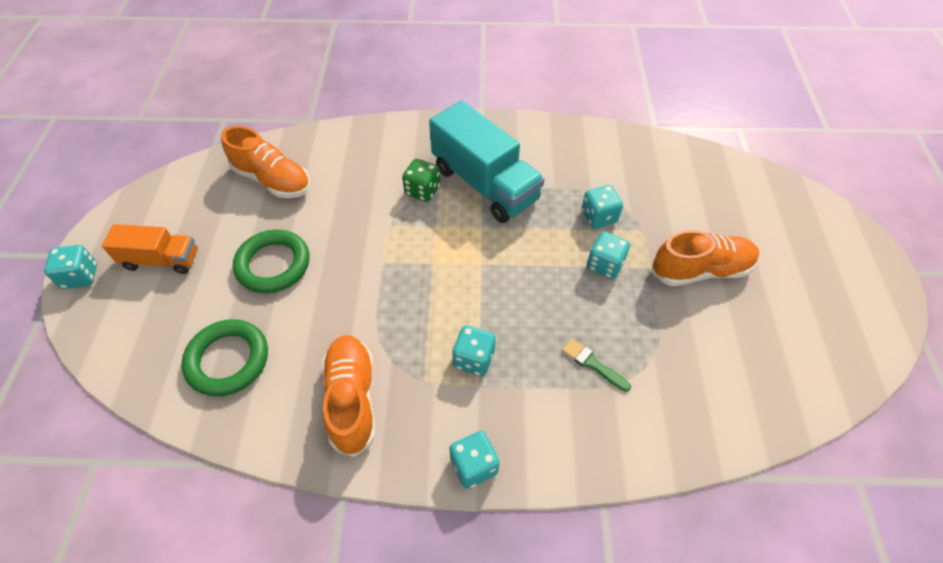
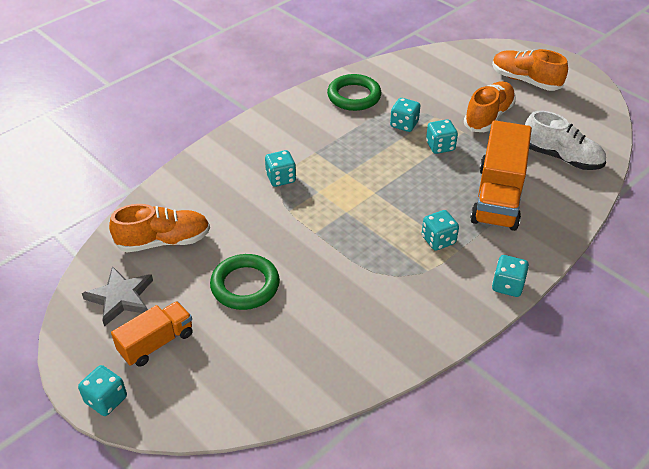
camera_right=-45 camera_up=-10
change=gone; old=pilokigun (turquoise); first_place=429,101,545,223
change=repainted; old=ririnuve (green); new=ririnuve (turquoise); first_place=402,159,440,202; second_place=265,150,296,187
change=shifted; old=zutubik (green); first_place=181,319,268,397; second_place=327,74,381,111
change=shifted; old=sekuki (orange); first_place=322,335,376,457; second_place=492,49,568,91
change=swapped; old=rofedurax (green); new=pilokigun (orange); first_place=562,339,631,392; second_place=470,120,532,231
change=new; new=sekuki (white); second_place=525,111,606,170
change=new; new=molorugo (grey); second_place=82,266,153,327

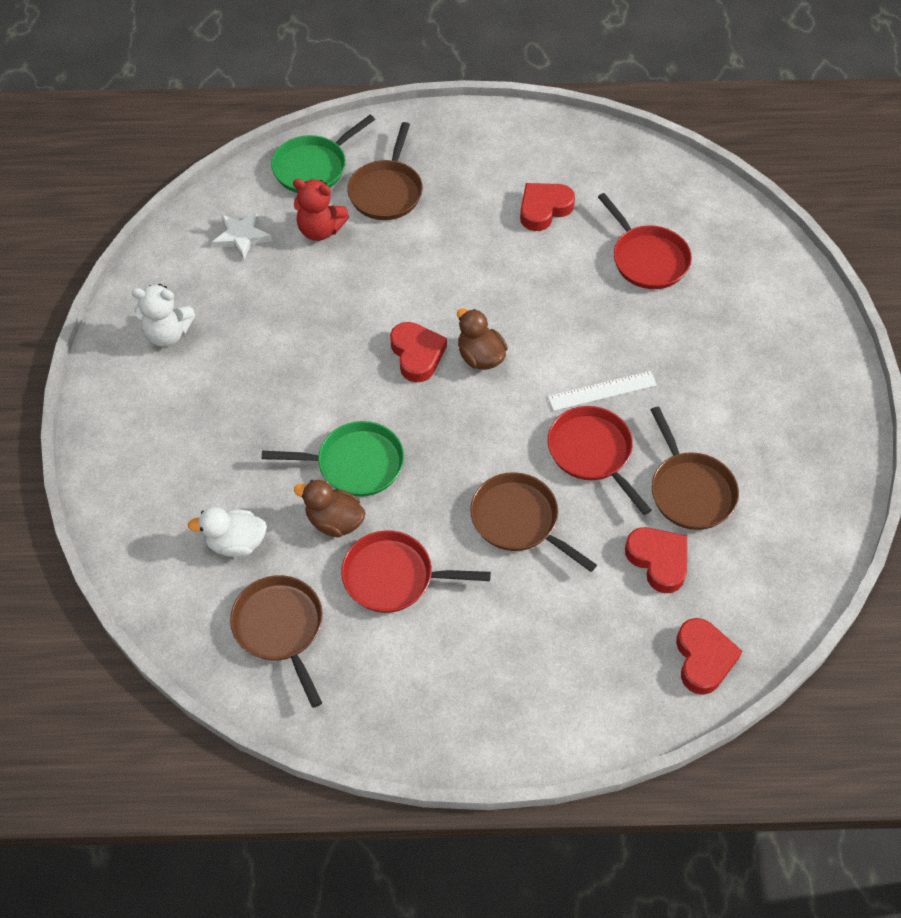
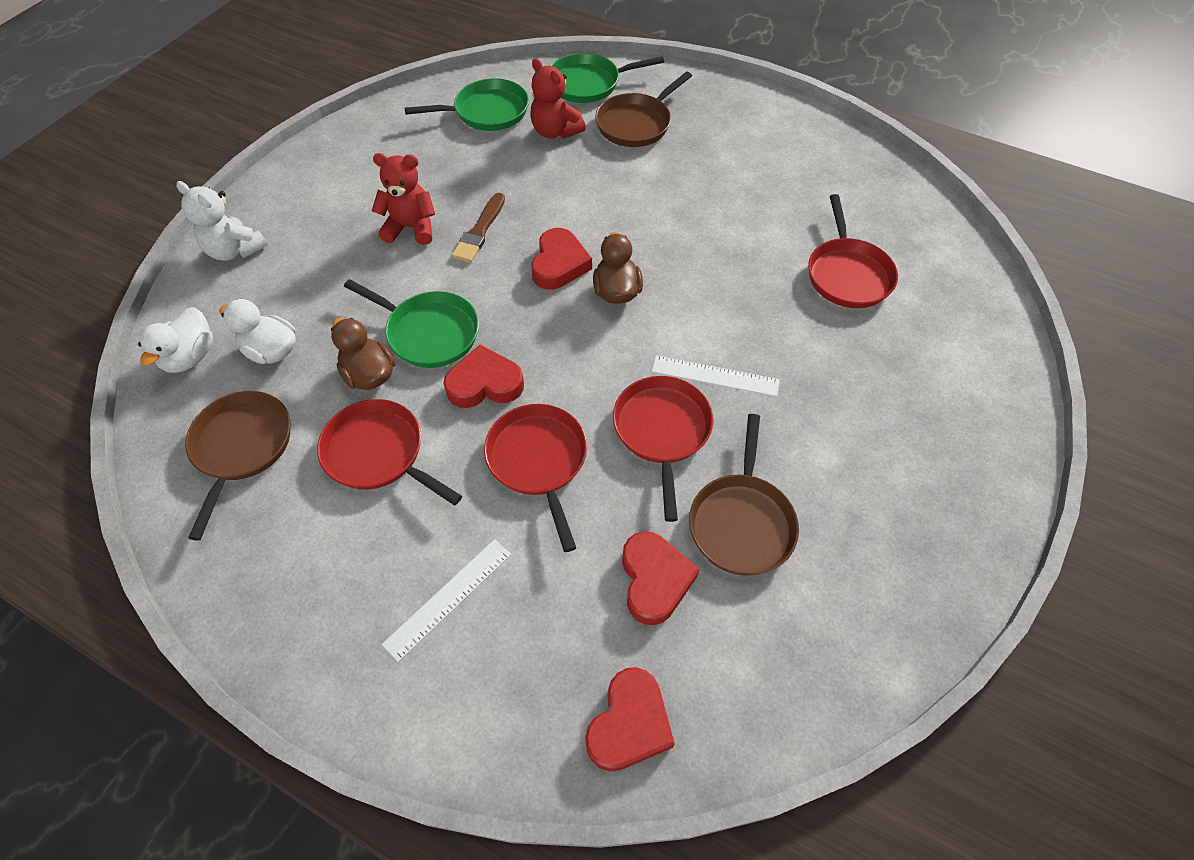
camera_right=30 camera_up=0
change=shifted; old=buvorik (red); first_place=520,183,575,231; second_place=443,345,524,408
change=swapped; old=molorugo (white); new=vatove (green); first_place=212,211,272,260; second_place=404,78,529,131
change=shifted; old=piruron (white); first_place=132,284,195,347; second_place=176,181,268,261
change=repainted; old=vatove (brown); new=vatove (red); first_place=470,472,597,572; second_place=484,404,587,552
change=new; new=piruron (red); second_place=372,153,435,245
change=new; new=rofedurax (brown); second_place=451,193,505,263
change=new; new=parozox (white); second_place=138,307,213,373
change=new; new=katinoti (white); second_place=381,539,511,662

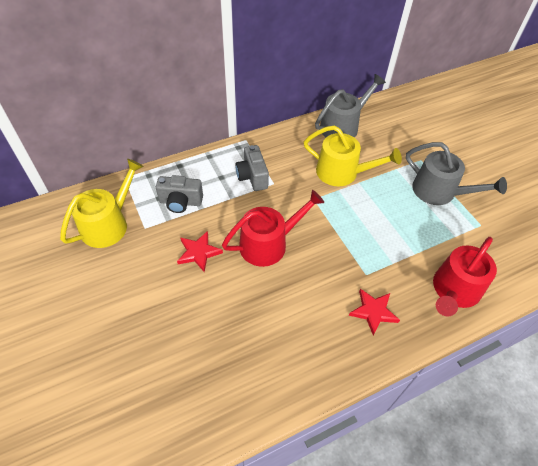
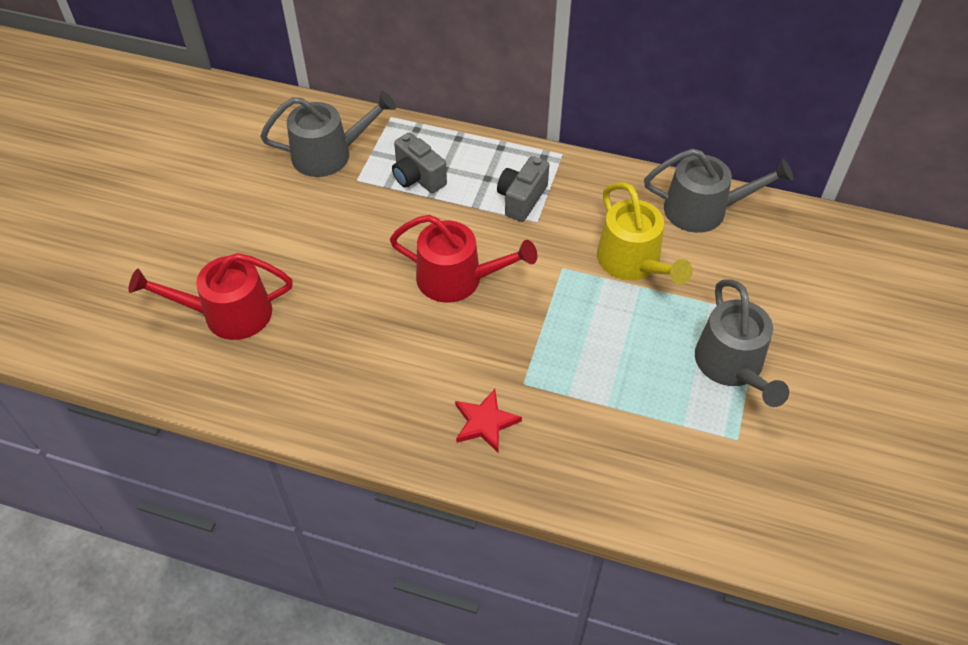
camera_right=45 camera_up=0
change=repainted; old=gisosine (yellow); new=gisosine (grey); first_place=60,159,144,248; second_place=260,91,396,177
change=gone; old=molorugo (red); first_place=177,231,223,272
change=shifted; old=gisosine (red); first_place=433,237,497,316; second_place=129,253,293,340

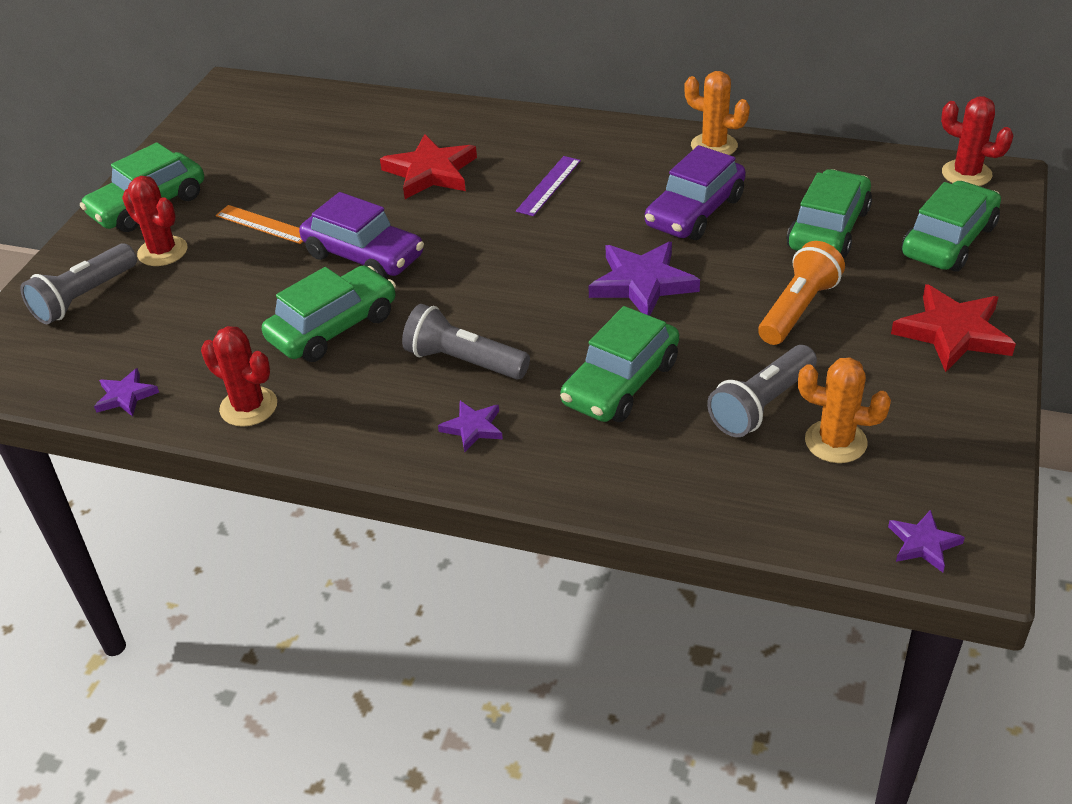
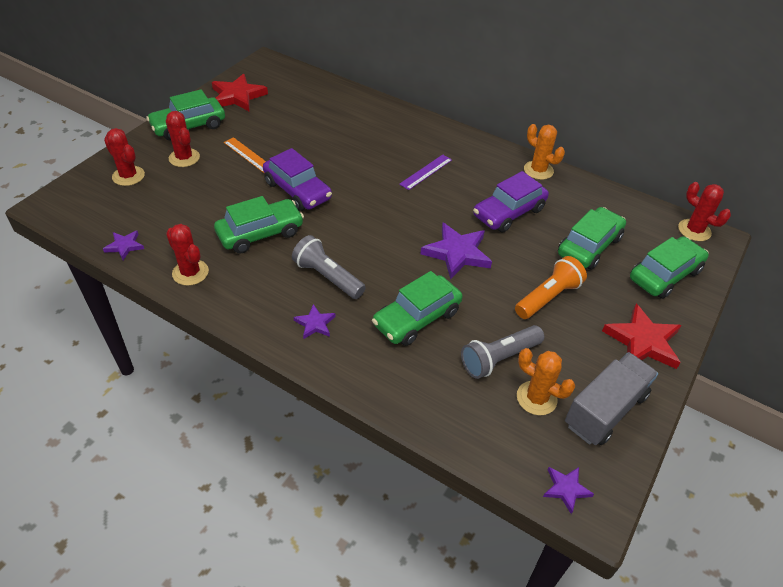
camera_right=10 camera_up=5
change=shifted; old=molorugo (red); first_place=380,134,477,199; second_place=212,74,268,111
change=swapped; old=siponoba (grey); new=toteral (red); first_place=20,244,137,324; second_place=104,128,145,186
change=new; new=pilokigun (grey); second_place=565,352,658,445

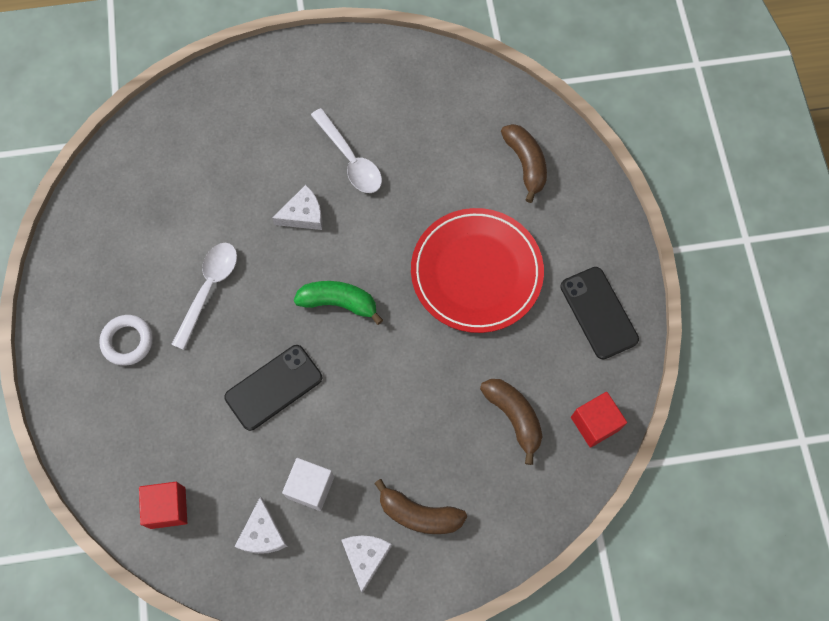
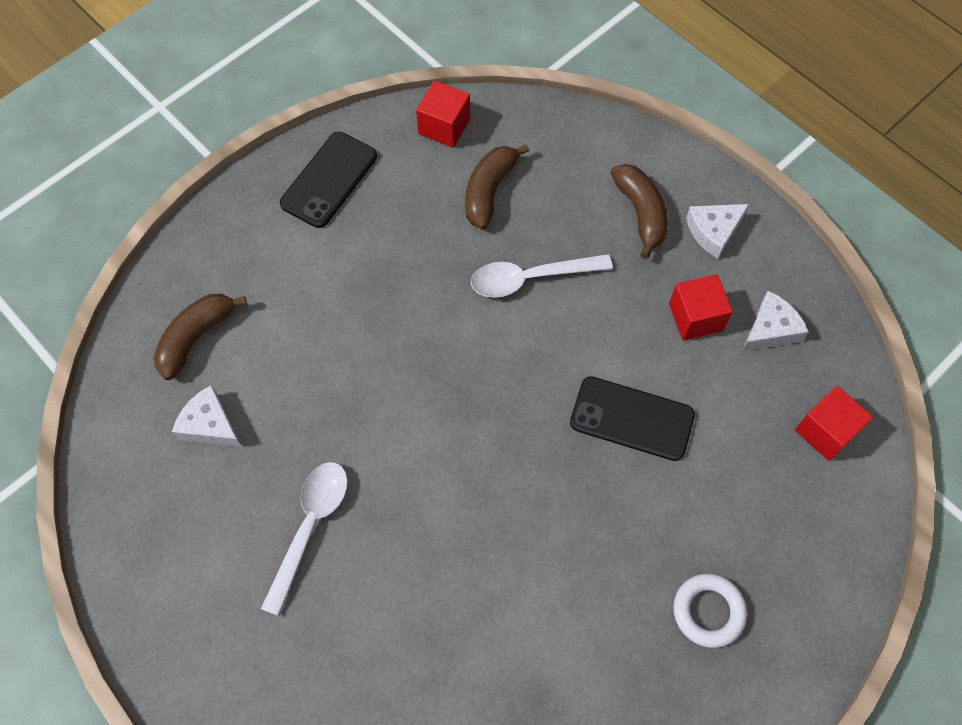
camera_right=-125 camera_up=-5
change=shifted; old=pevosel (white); first_place=272,185,323,230; second_place=172,385,242,447
change=gone; old=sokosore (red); first_place=411,208,544,333
change=shifted; old=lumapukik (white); first_place=171,243,237,350; second_place=471,254,613,298
change=gone; old=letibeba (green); first_place=294,281,383,325
change=repainted; old=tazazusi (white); new=tazazusi (red); first_place=282,458,334,511; second_place=669,274,733,341

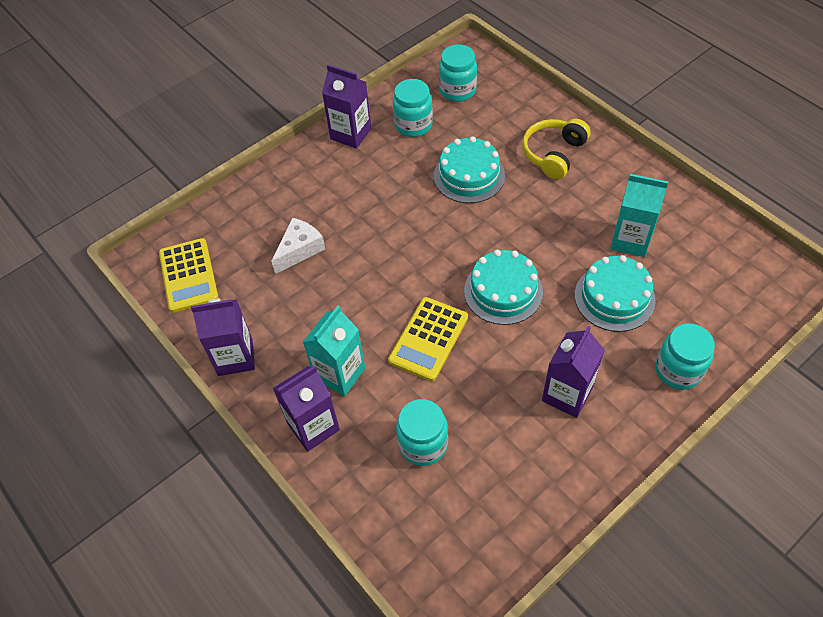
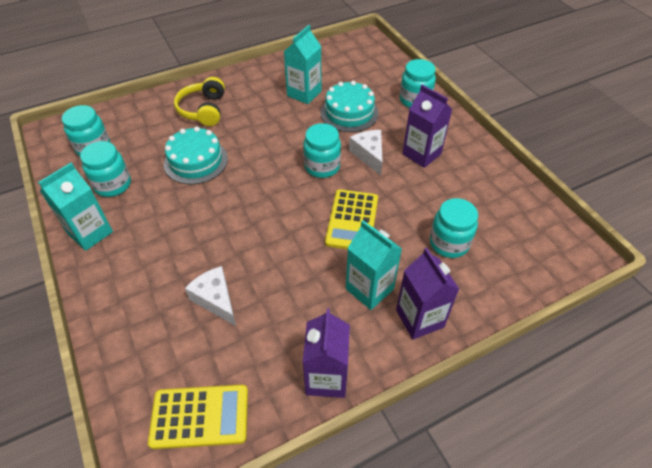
camera_right=-80 camera_up=-5
change=repainted; old=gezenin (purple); new=gezenin (turquoise); first_place=322,64,371,148; second_place=38,163,113,251
change=rotated; old=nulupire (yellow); first_place=522,119,590,179; second_place=174,77,225,126; degrees=45
change=swapped; old=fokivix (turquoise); new=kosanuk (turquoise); first_place=464,250,543,325; second_place=303,123,341,178
change=rotated; old=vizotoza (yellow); first_place=388,297,468,381; second_place=325,189,378,249; degrees=60
change=new; new=pevosel (white); second_place=349,130,383,176

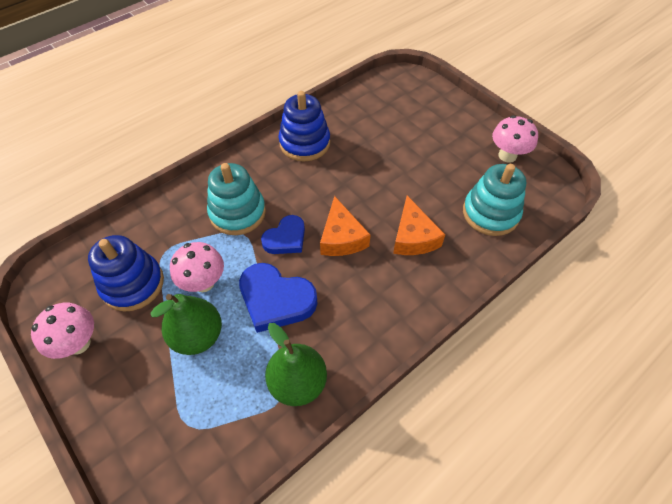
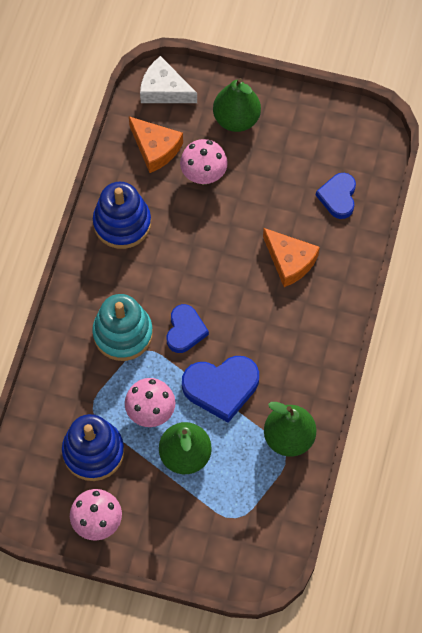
camera_right=-35 camera_up=10
change=shifted; old=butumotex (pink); first_place=492,115,538,163; second_place=180,139,228,184
change=swapped; old=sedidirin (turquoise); new=buvorik (blue); first_place=463,164,526,236; second_place=316,173,356,219
change=shifted; old=pevosel (orange); first_place=320,196,370,256; second_place=129,116,183,173
change=new; new=pevosel (white); second_place=140,56,197,103
change=new; new=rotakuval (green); second_place=213,78,261,132

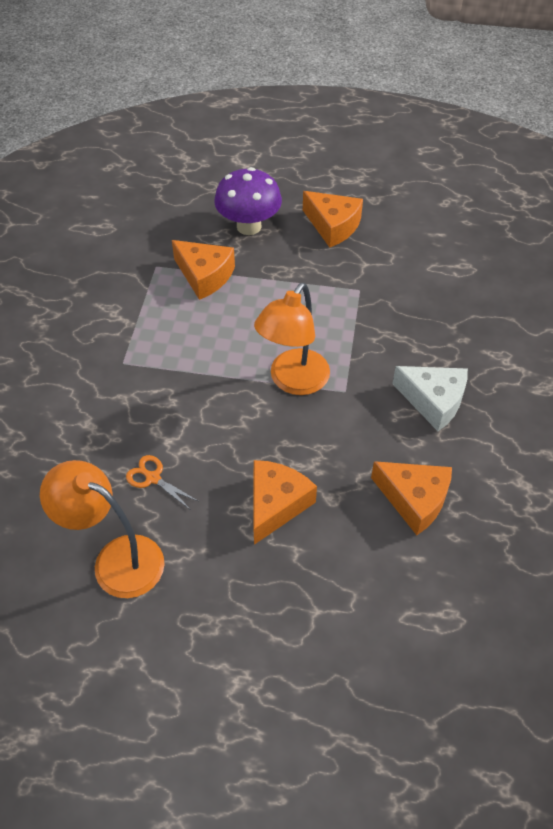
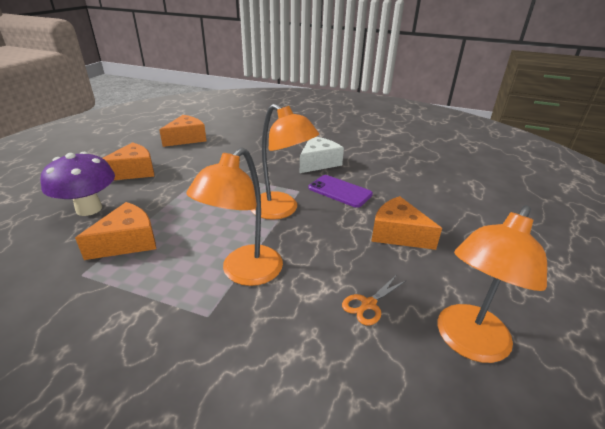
camera_right=-80 camera_up=-20
change=shifted; old=pevosel (orange); first_place=371,461,452,535; second_place=159,115,206,147
change=new; new=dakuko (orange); second_place=187,148,283,286
change=new; new=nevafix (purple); second_place=308,175,373,208

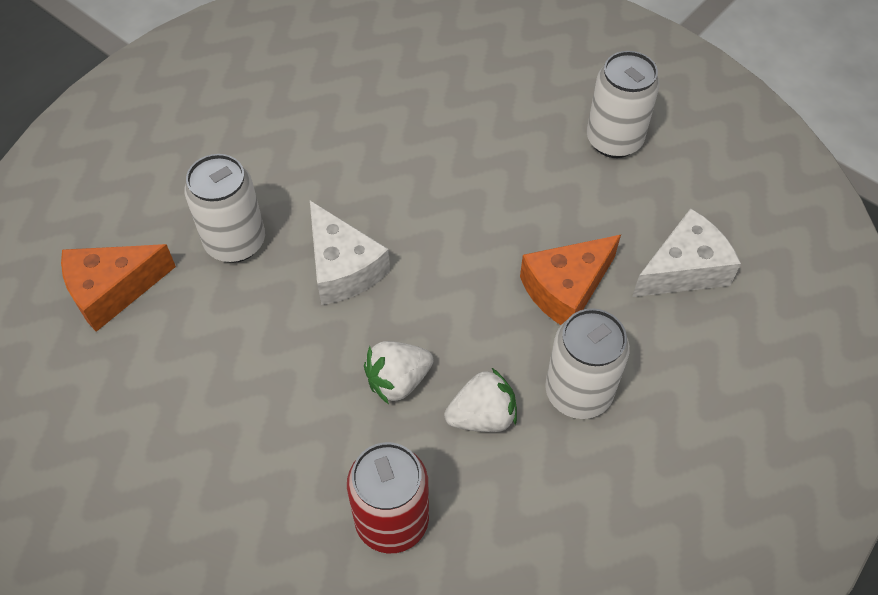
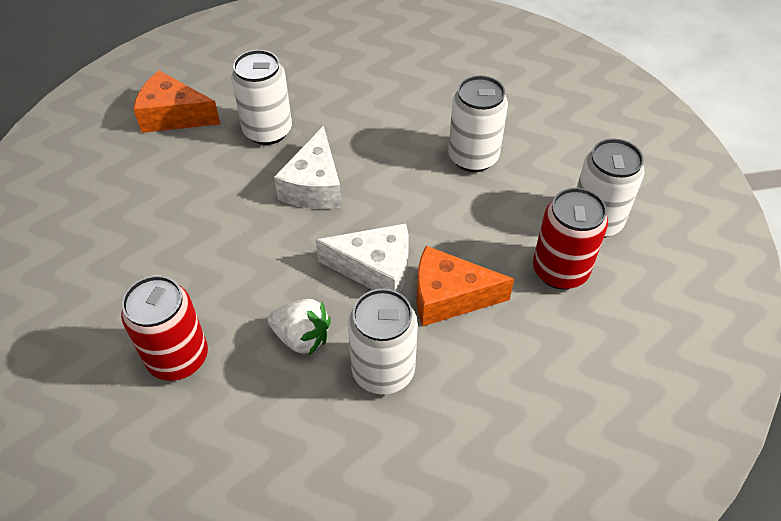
camera_right=40 camera_up=-5
change=shifted; old=pevosel (white); first_place=632,208,741,297; second_place=316,223,409,293
change=gone; old=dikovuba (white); first_place=364,341,434,404
change=new; new=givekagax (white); second_place=448,75,508,172
change=new; new=givekagax (red); second_place=533,188,608,290

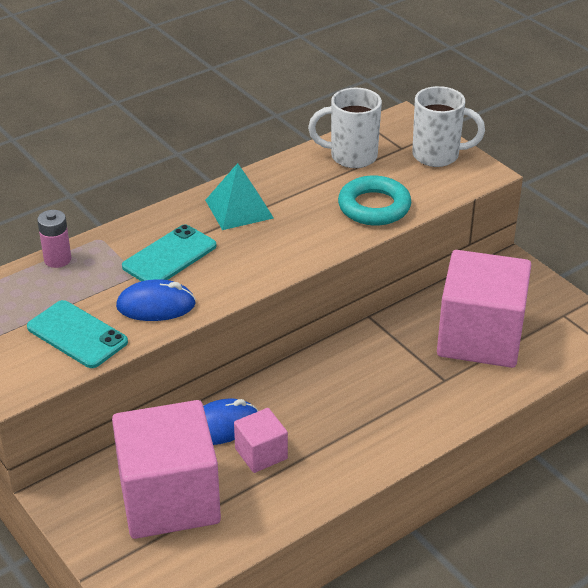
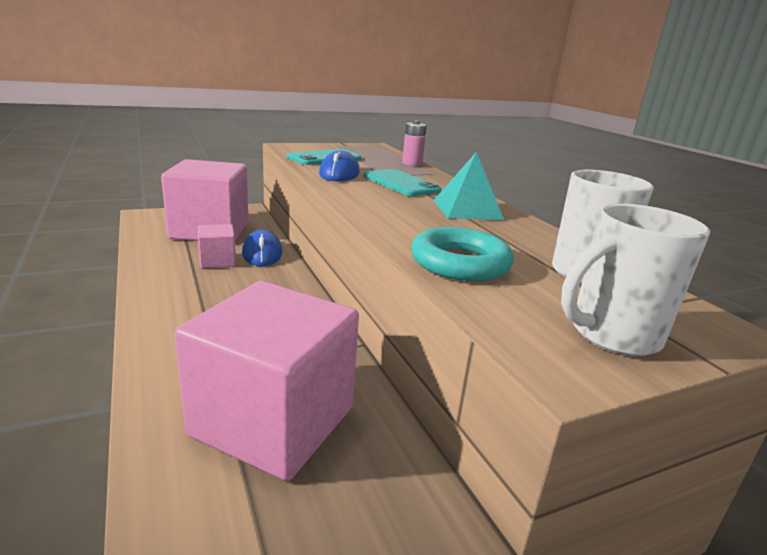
camera_right=100 camera_up=-15
change=rotated; old=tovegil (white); first_place=412,86,485,167; second_place=561,204,710,356; degrees=45

